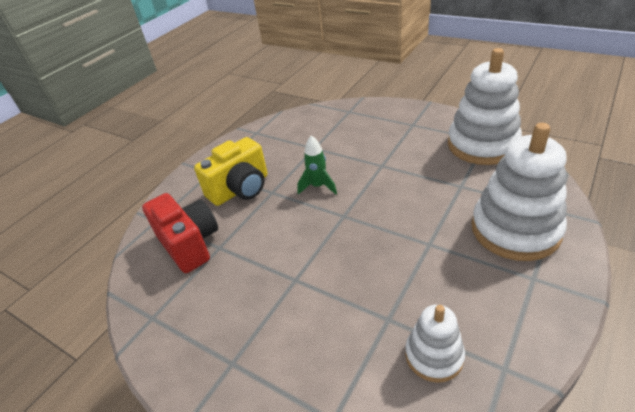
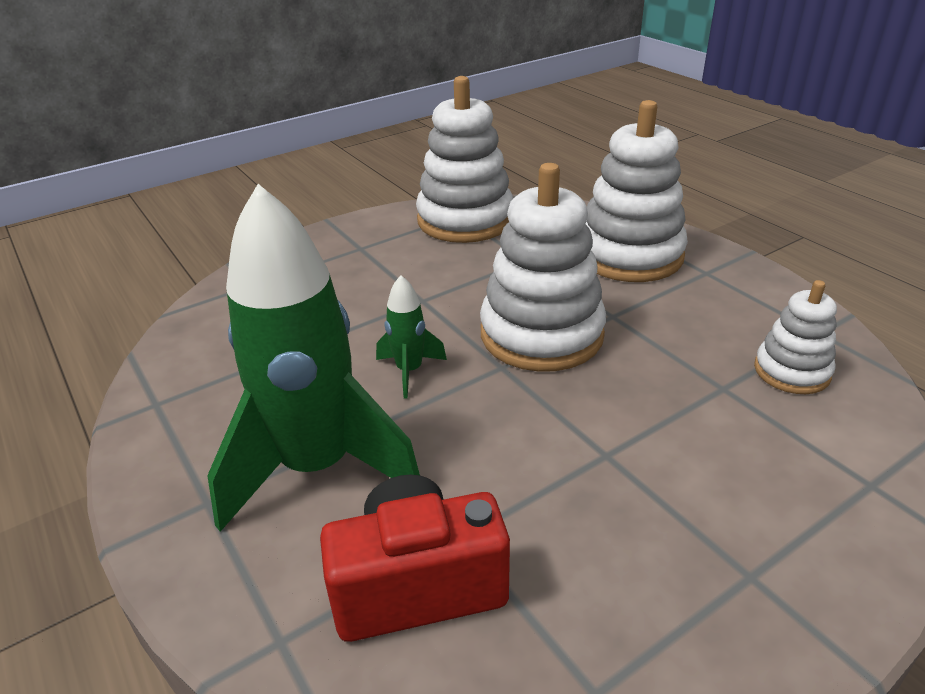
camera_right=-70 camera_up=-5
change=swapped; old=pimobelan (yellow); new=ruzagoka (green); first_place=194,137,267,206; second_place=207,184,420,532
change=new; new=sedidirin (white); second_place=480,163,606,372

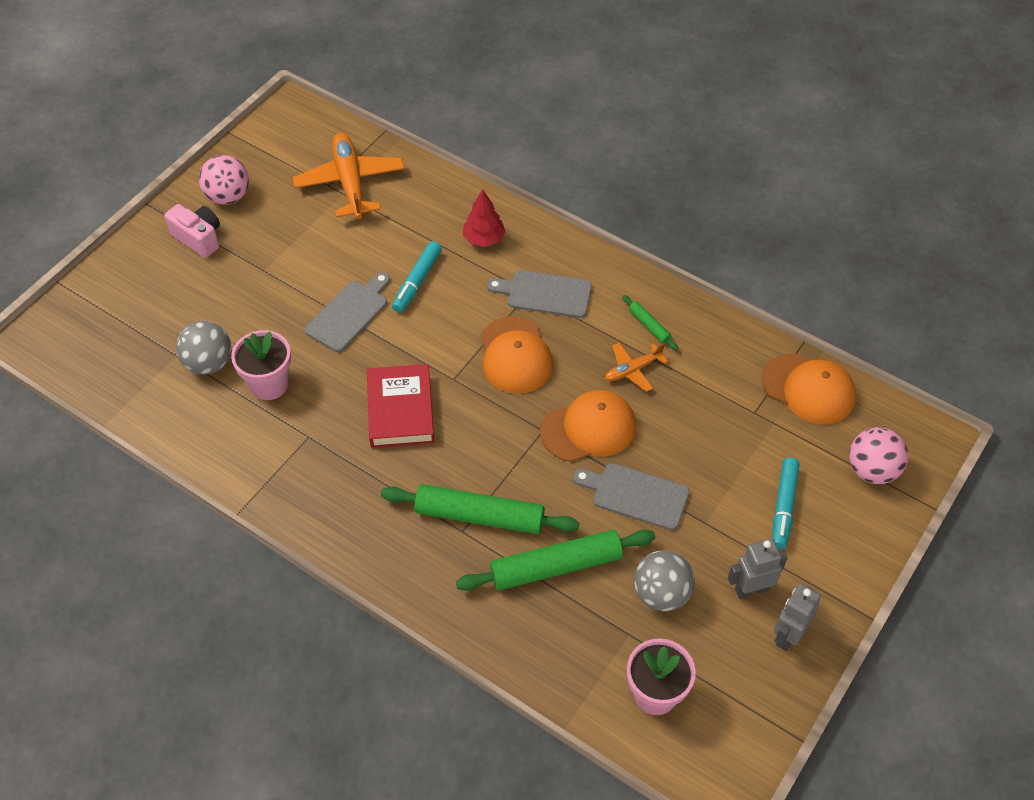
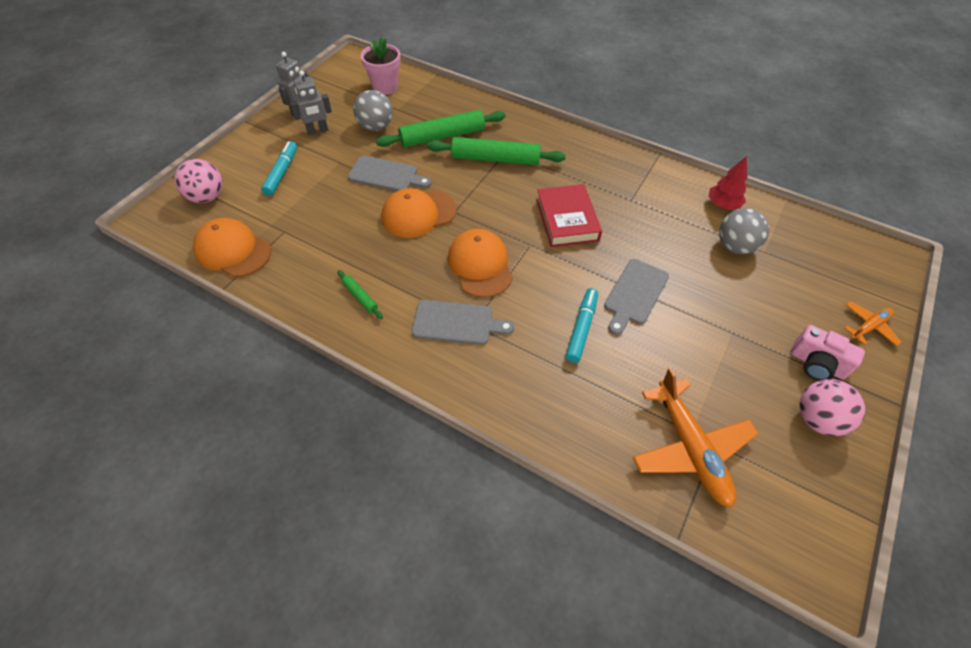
camera_right=175 camera_up=0
change=shifted; old=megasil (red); first_place=463,189,506,247; second_place=708,156,748,210
change=gone; old=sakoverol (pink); first_place=231,330,291,400
change=shifted; old=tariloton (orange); first_place=605,343,668,392; second_place=844,301,902,346

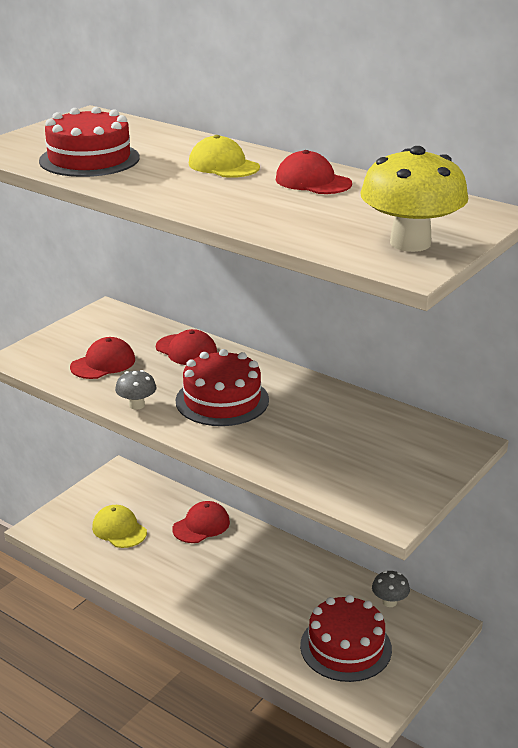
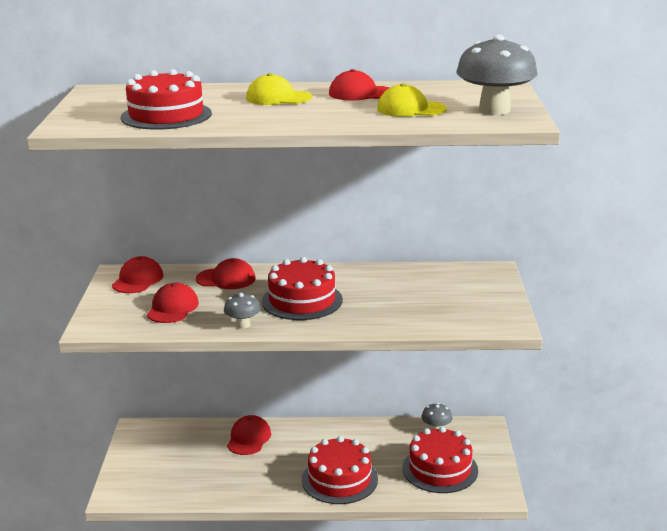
camera_right=-35 camera_up=-5
change=repainted; old=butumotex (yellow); new=butumotex (grey); first_place=360,146,469,252; second_place=456,35,538,115
change=shifted; old=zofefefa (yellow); first_place=92,505,147,548; second_place=377,83,447,117
change=new; new=zofefefa (red); second_place=112,256,163,293
change=new; new=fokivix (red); second_place=302,436,378,504

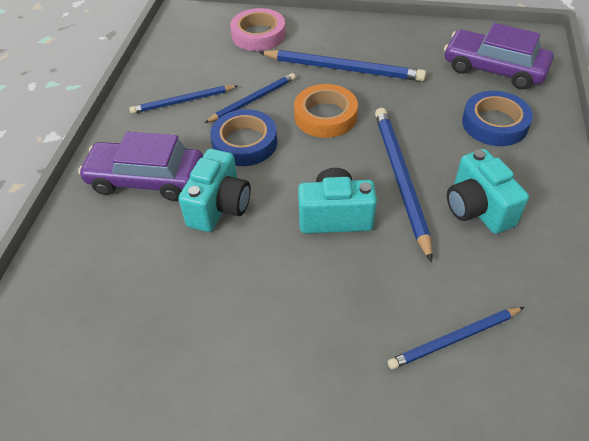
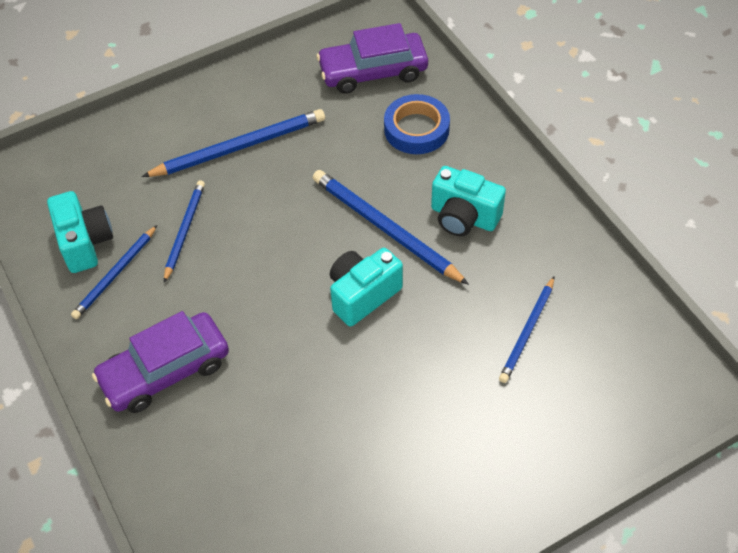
camera_right=-40 camera_up=5
change=gone; old=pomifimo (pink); first_place=230,8,286,51
change=gone; old=pomifimo (orange); first_place=294,84,358,138
change=gone; old=pomifimo (blue); first_place=210,109,277,166
change=shifted; old=pimobelan (turquoise); first_place=178,149,251,232; second_place=47,191,113,273

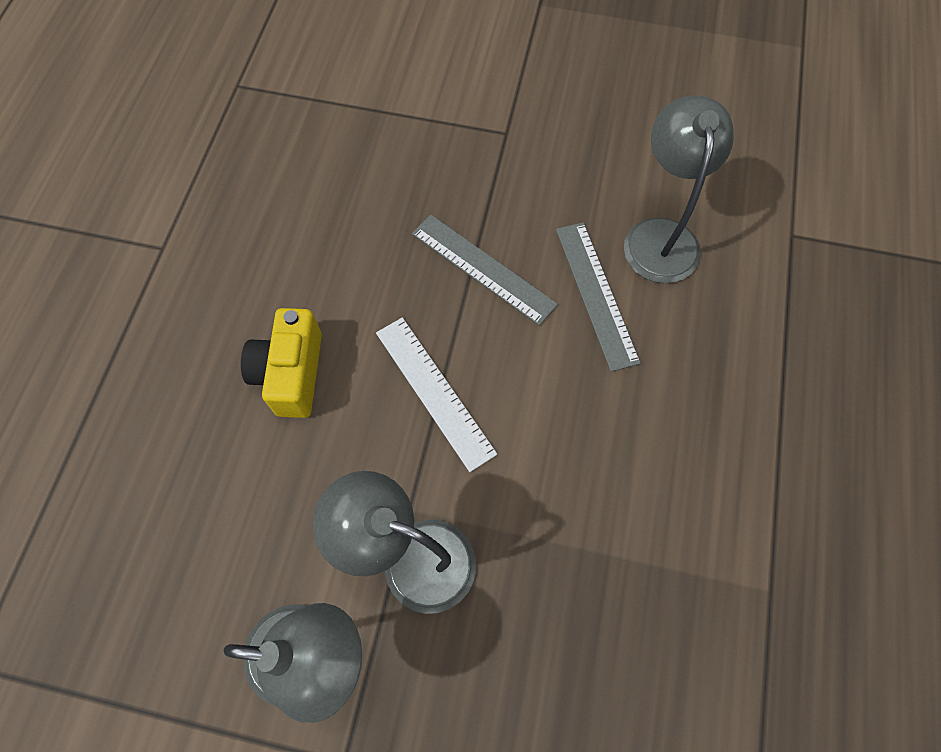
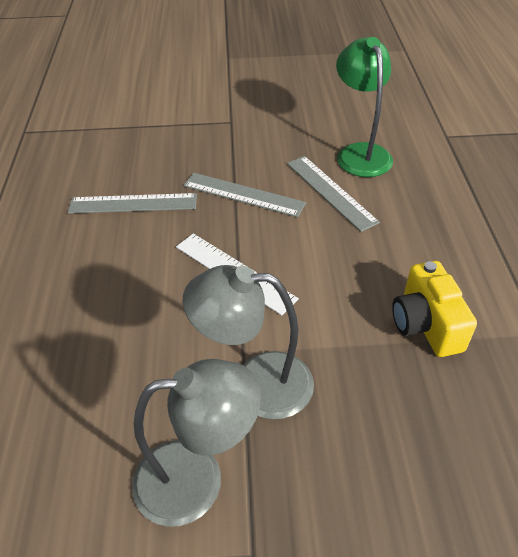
camera_right=-15 camera_up=-20
change=repainted; old=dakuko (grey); new=dakuko (green); first_place=624,96,734,283; second_place=336,37,393,177
change=shifted; old=pimobelan (yellow); first_place=241,308,322,418; second_place=392,261,477,357
change=new; new=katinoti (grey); second_place=68,193,197,214

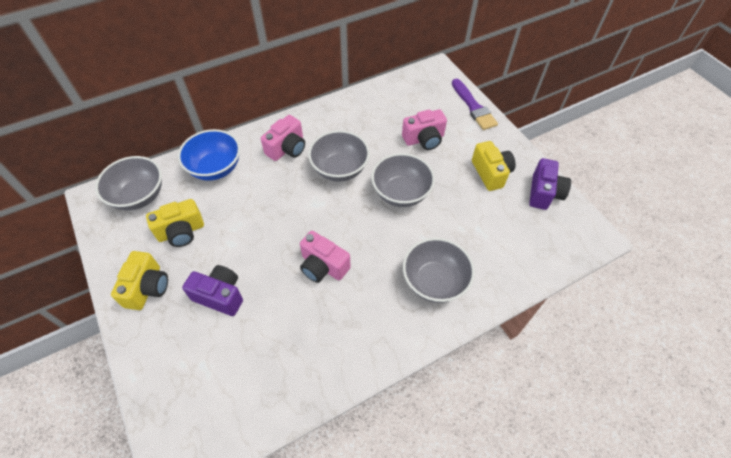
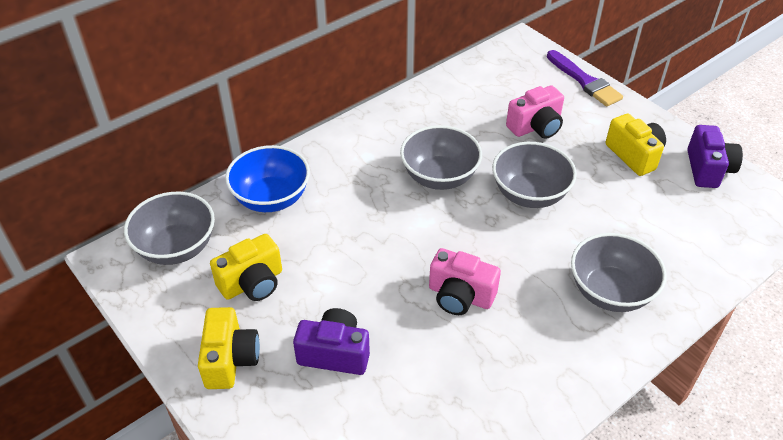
camera_right=-10 camera_up=-10
change=gone; old=pimobelan (pink); first_place=261,115,305,161

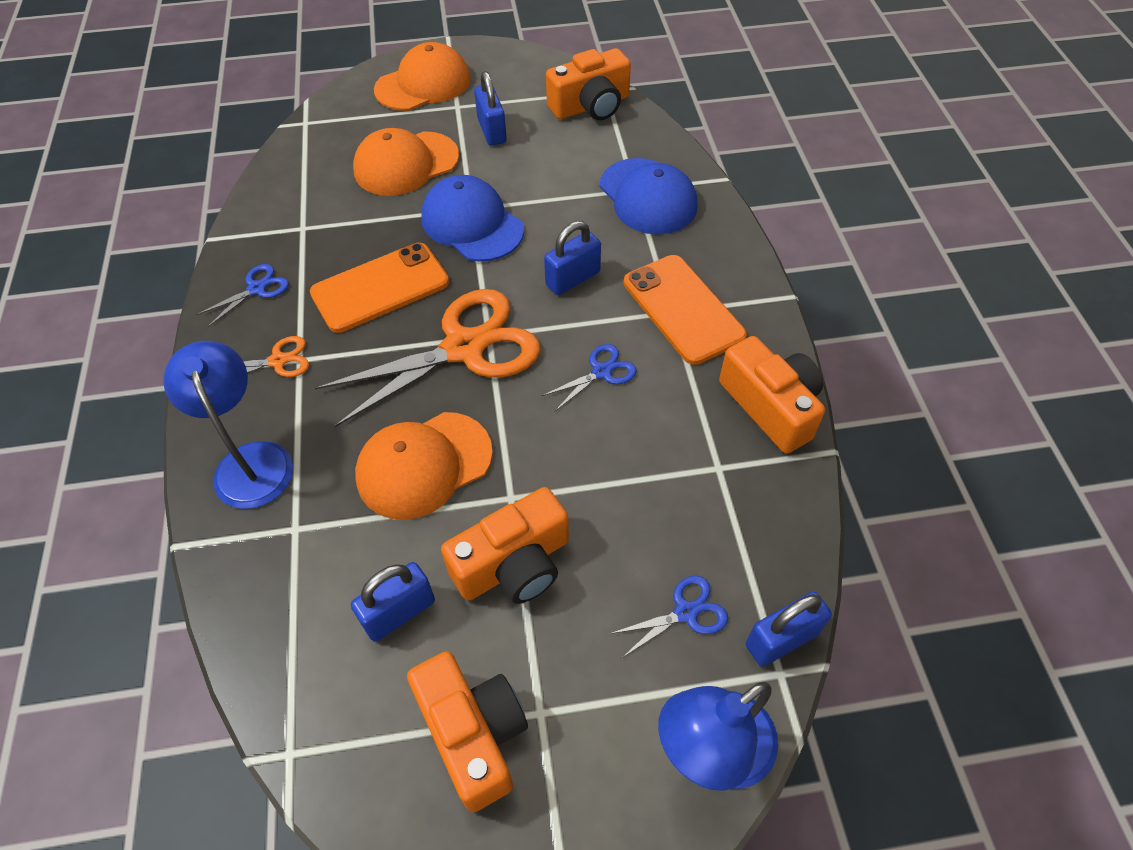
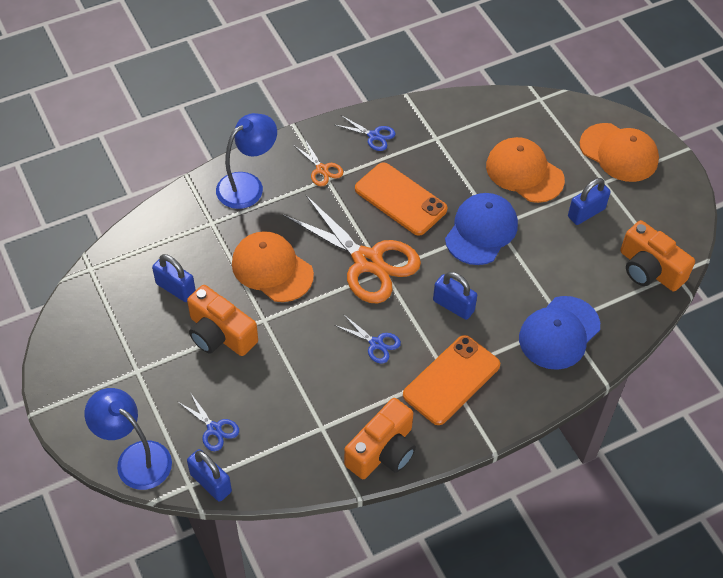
camera_right=70 camera_up=0
change=gone; old=pimobelan (orange); first_place=407,651,528,812

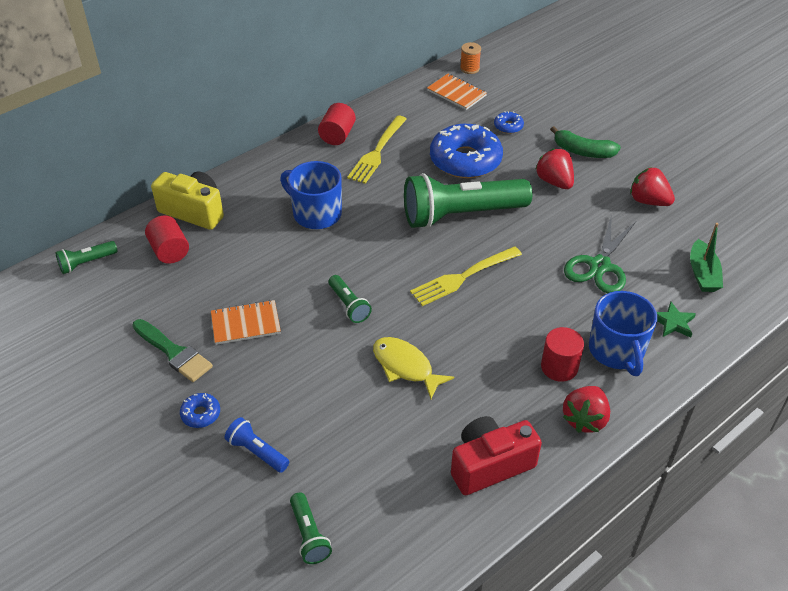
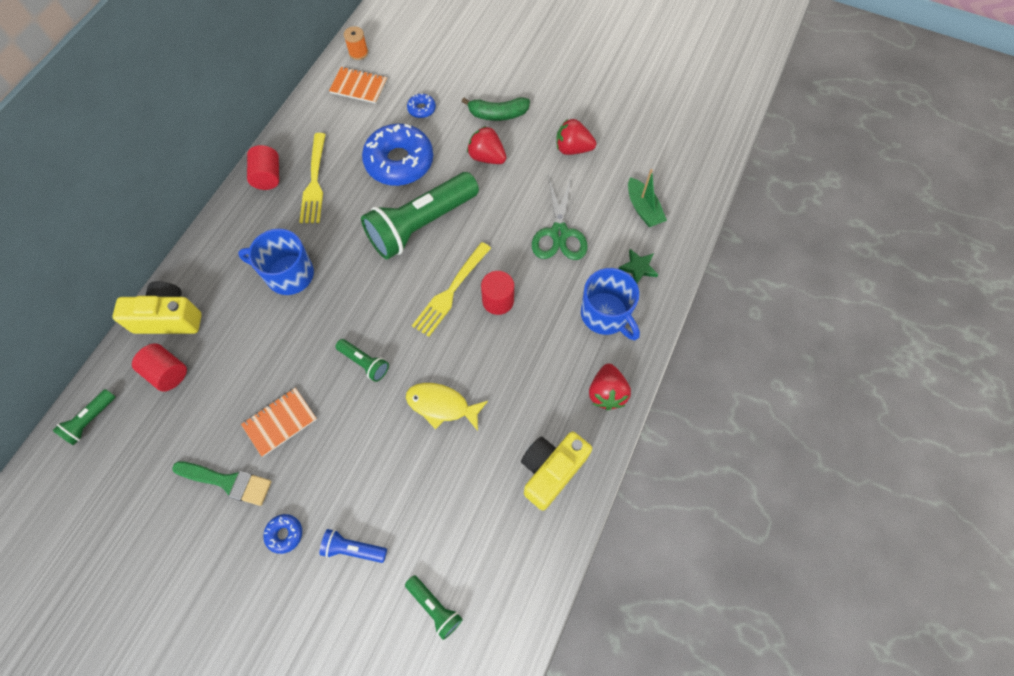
camera_right=-25 camera_up=20
change=shifted; old=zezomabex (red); first_place=541,327,584,382; second_place=481,271,514,315
change=repainted; old=pimobelan (red); new=pimobelan (yellow); first_place=451,416,542,495; second_place=521,432,592,511

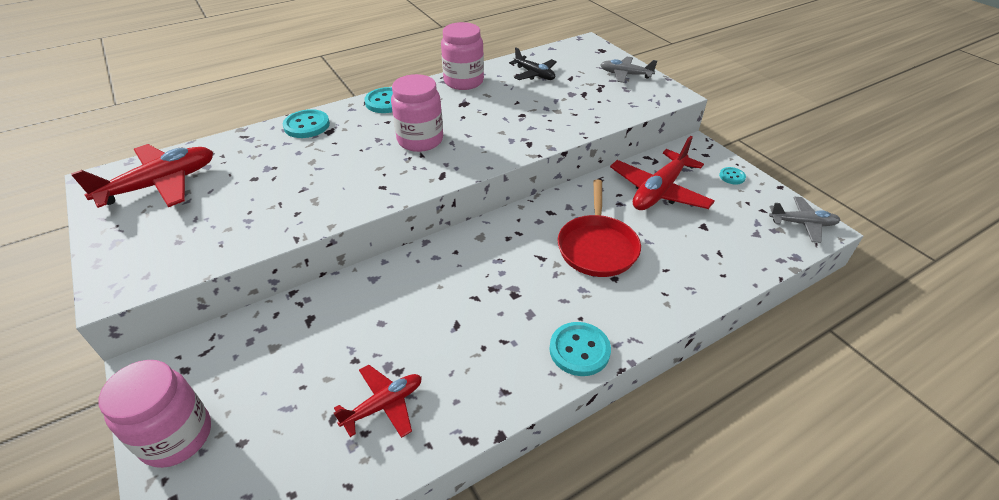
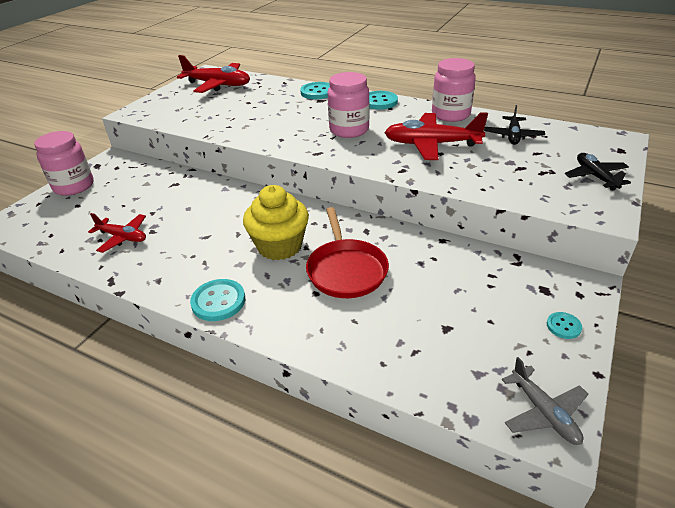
camera_right=60 camera_up=-5
change=repainted; old=tariloton (grey); new=tariloton (black); first_place=600,57,657,83; second_place=565,153,631,191
change=shifted; old=tariloton (red); first_place=610,136,715,210; second_place=384,113,488,160
change=rotated; old=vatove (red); first_place=557,180,641,277; second_place=306,207,389,298; degrees=-75
change=new; new=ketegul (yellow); second_place=243,185,309,260

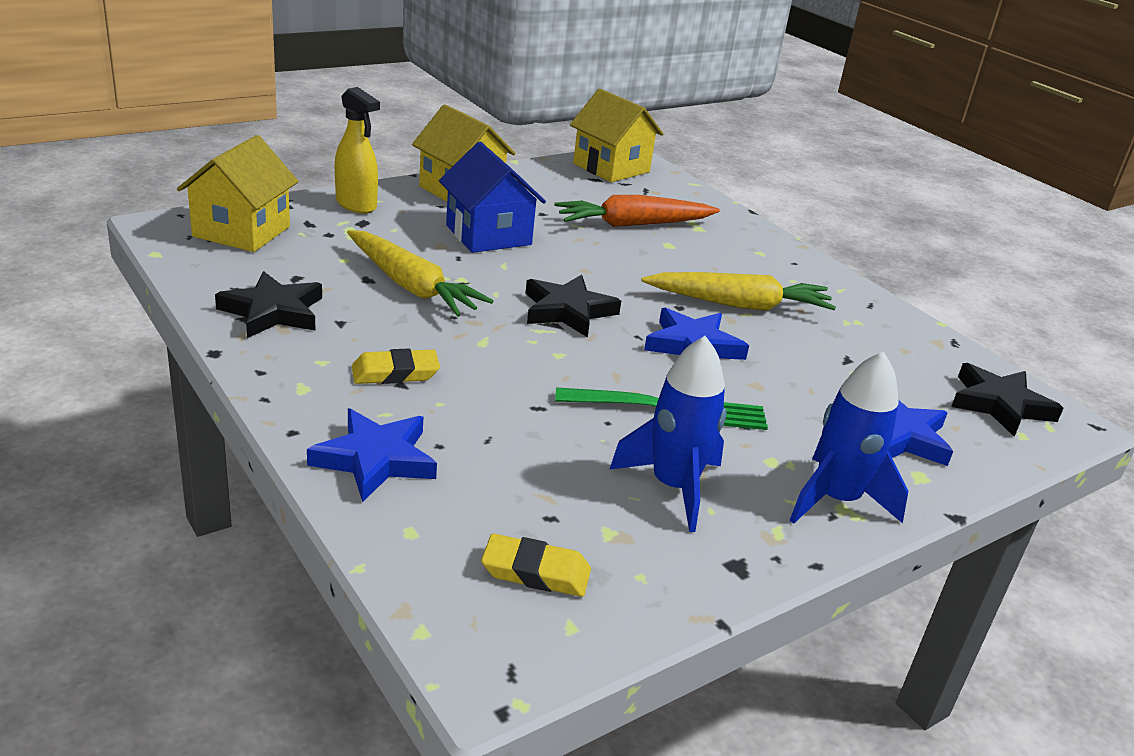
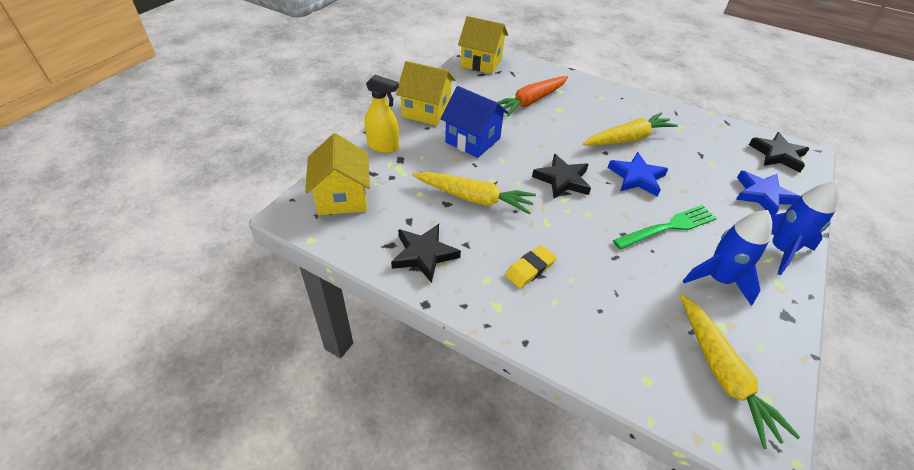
camera_right=-25 camera_up=15
change=gone; old=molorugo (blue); first_place=307,408,437,502
change=swapped; old=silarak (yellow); new=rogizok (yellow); first_place=481,534,591,597; second_place=680,294,800,449

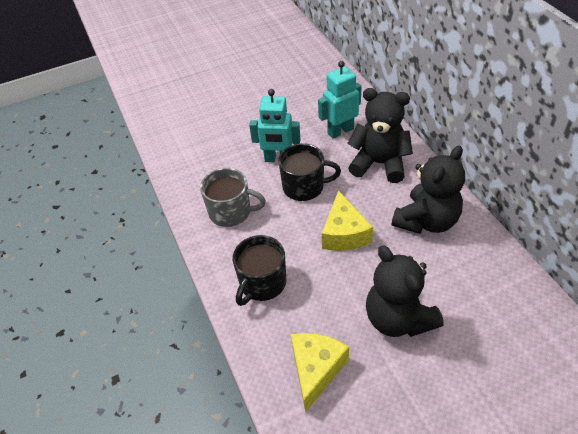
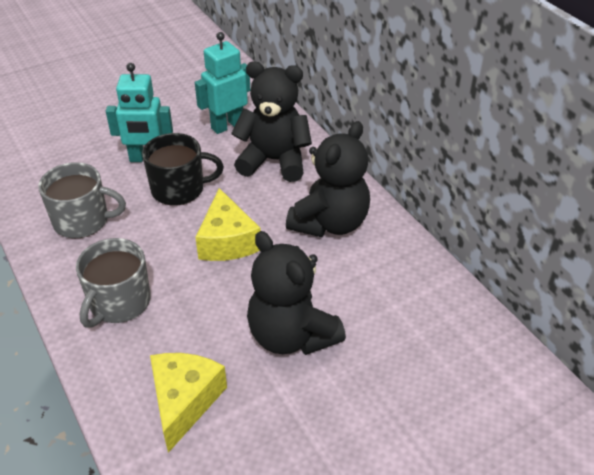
camera_right=-10 camera_up=-5
change=repainted; old=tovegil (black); new=tovegil (grey); first_place=233,235,286,306; second_place=76,238,151,328

